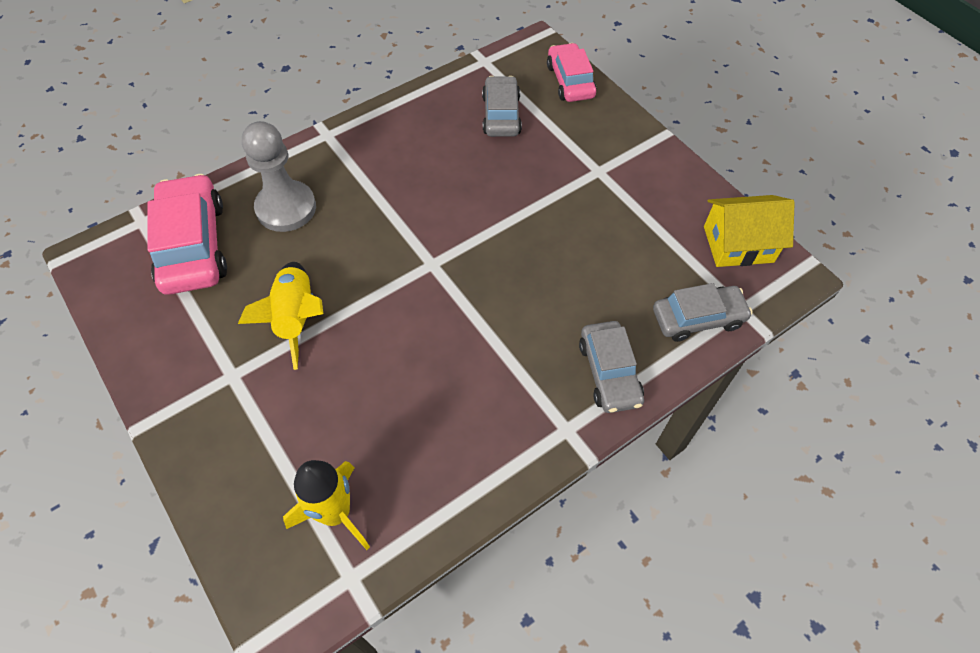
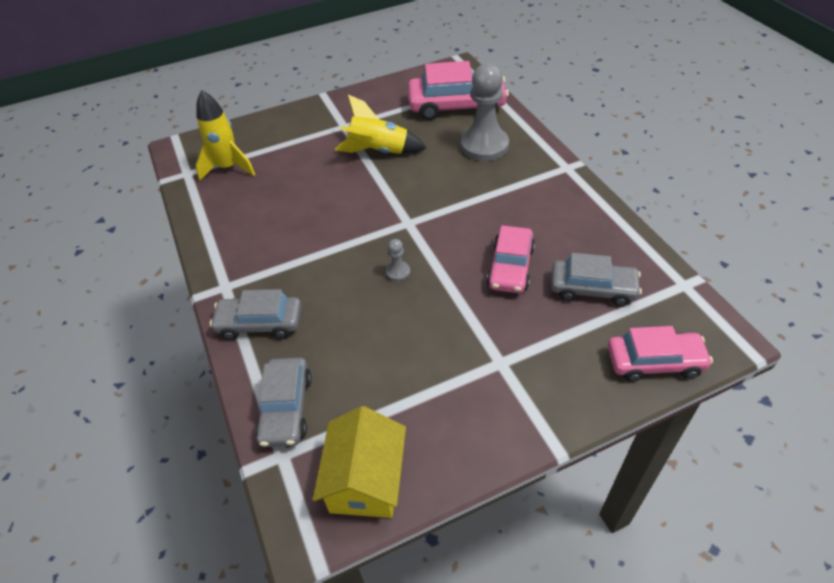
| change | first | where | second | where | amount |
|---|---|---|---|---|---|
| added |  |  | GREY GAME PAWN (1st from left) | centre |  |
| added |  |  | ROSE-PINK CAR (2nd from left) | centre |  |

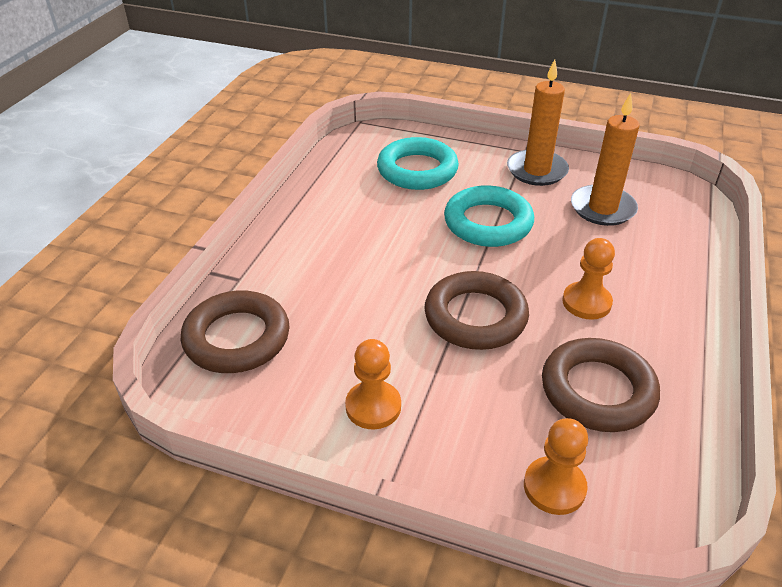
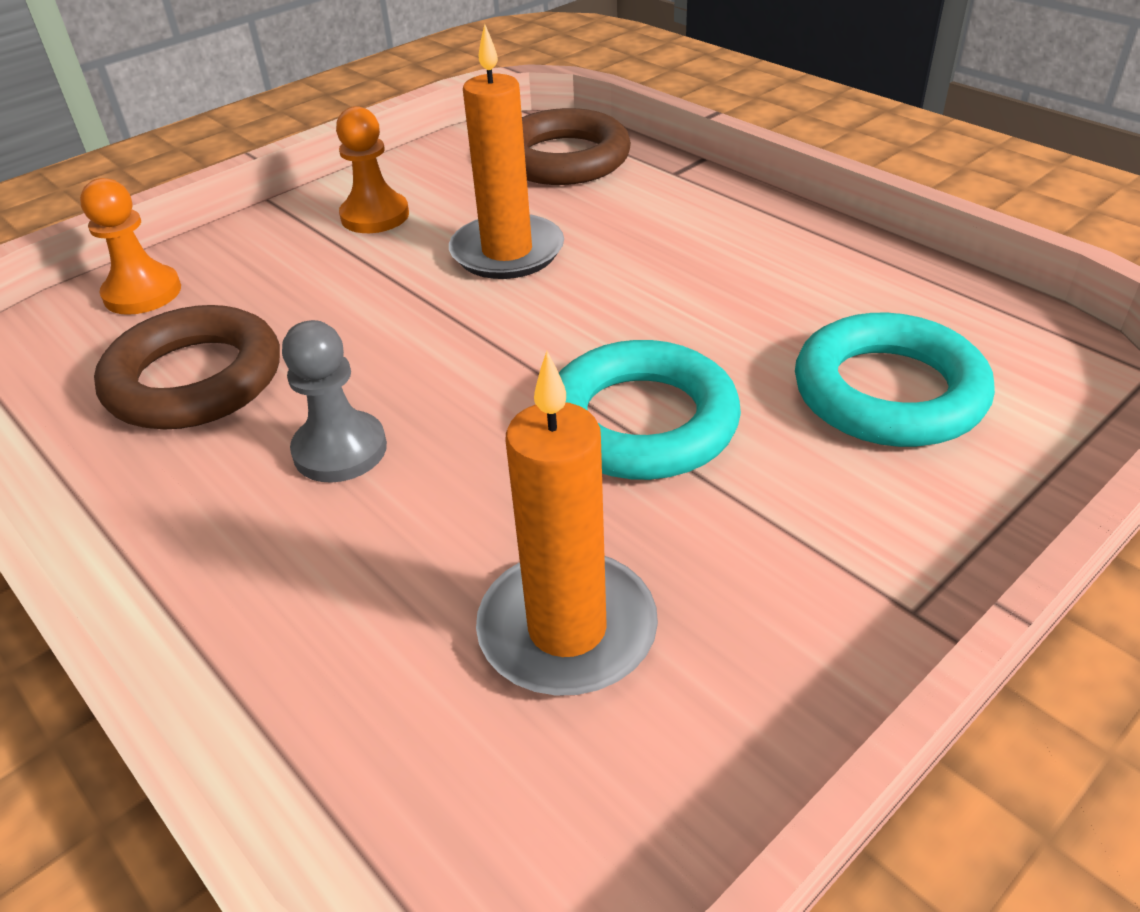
| change | first | where | second | where | amount |
|---|---|---|---|---|---|
| removed | RUSSET HOOP (2nd from left) | centre |  |  |  |
| moved | ORANGE-COLOURED WAX CANDLE (1st from left) | top right |  | top centre |  |
| recoloured | ORANGE-COLOURED GAME PAWN (3rd from left) | middle right | GREY GAME PAWN | middle left |  |

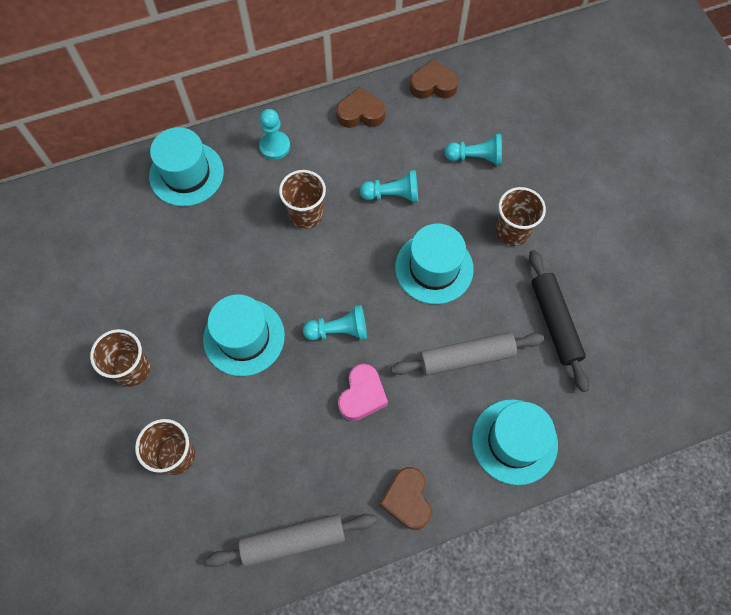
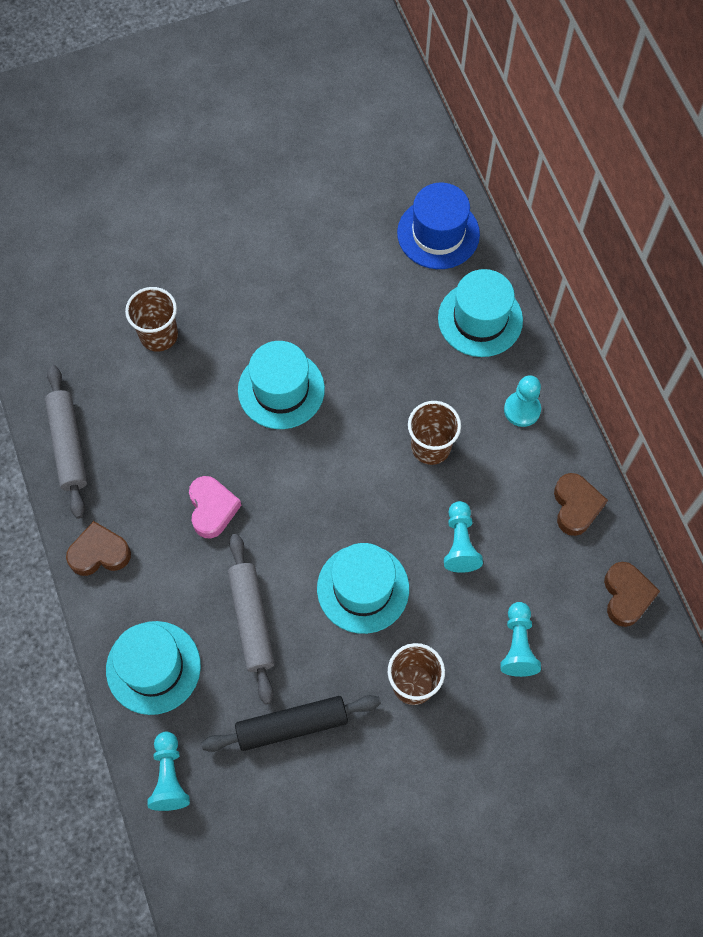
| change | first | where | second | where | amount |
|---|---|---|---|---|---|
| removed | RUSSET TUMBLER (1st from left) | middle left |  |  |  |
| moved | TEAL GAME PAWN (2nd from left in the first image) | centre | TEAL GAME PAWN (1st from left) | bottom left |  |
| turned | ROSE-PINK HEART | centre |  | middle left | 120 degrees counterclockwise |
| added |  |  | BLUE TALL HAT | top centre |  |

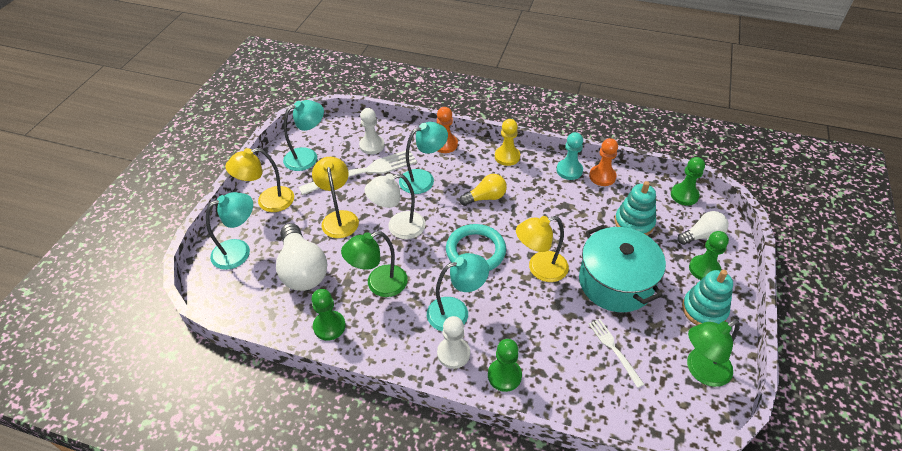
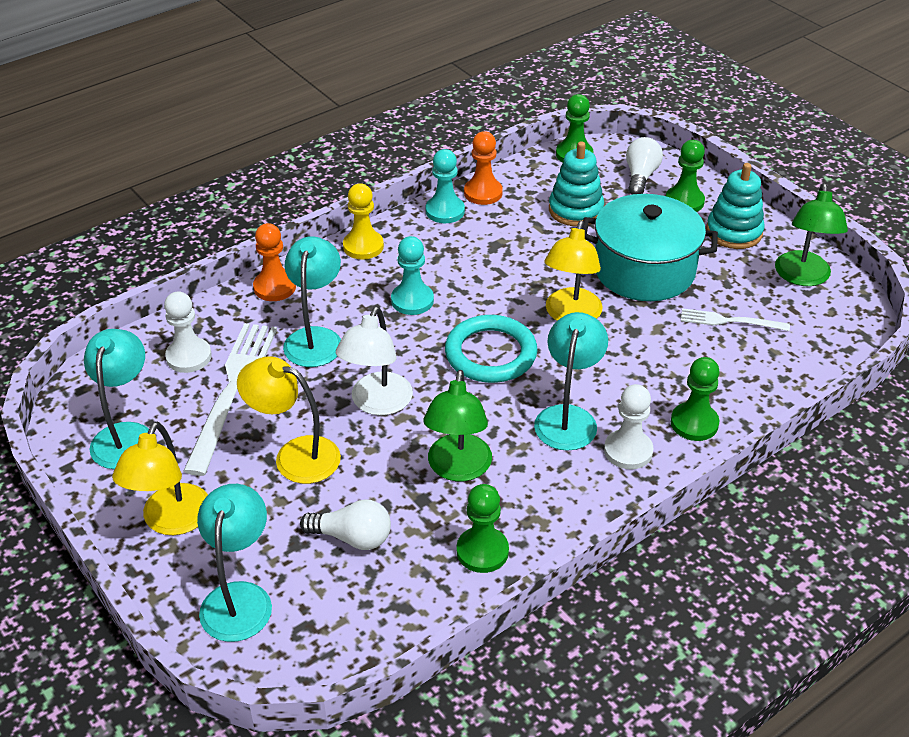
| change | first | where | second | where | amount |
|---|---|---|---|---|---|
| resized | SNOW-WHITE LIGHTBULB (1st from left) | centre |  | bottom centre | x0.59 |
| replaced | BRIGHT YELLOW LIGHTBULB | centre | TEAL GAME PAWN (1st from left) | centre |  |

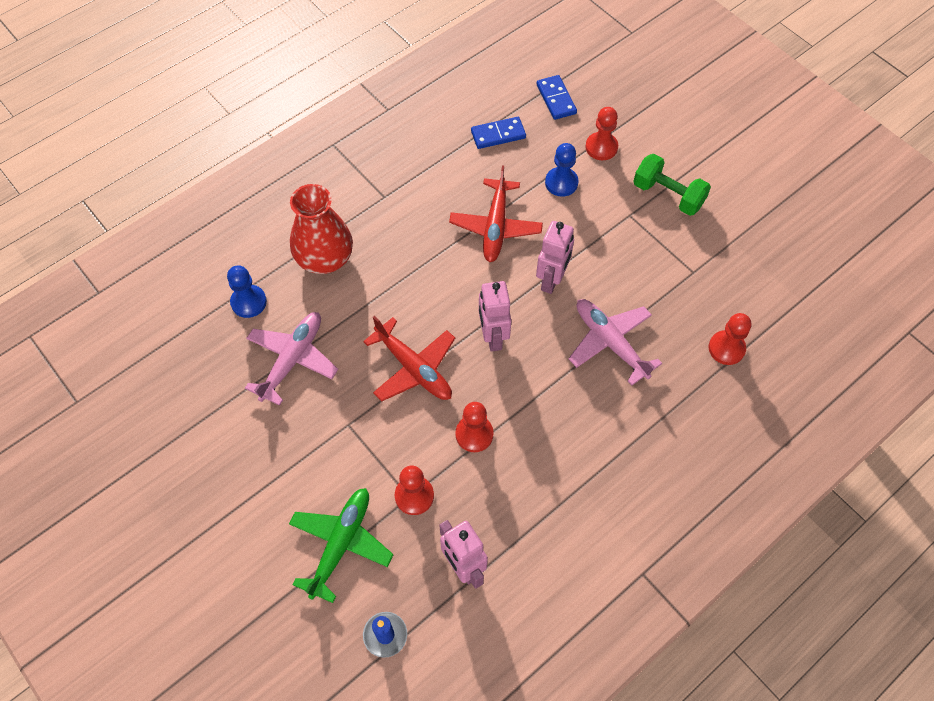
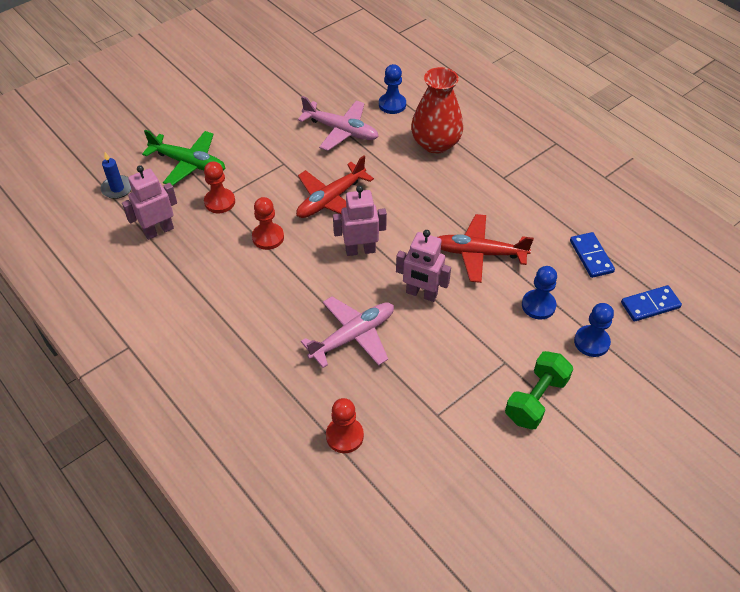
| change | first | where | second | where | amount |
|---|---|---|---|---|---|
| recoloured | CRIMSON GAME PAWN (3rd from left) | top centre | BLUE GAME PAWN (3rd from left) | middle right |  |

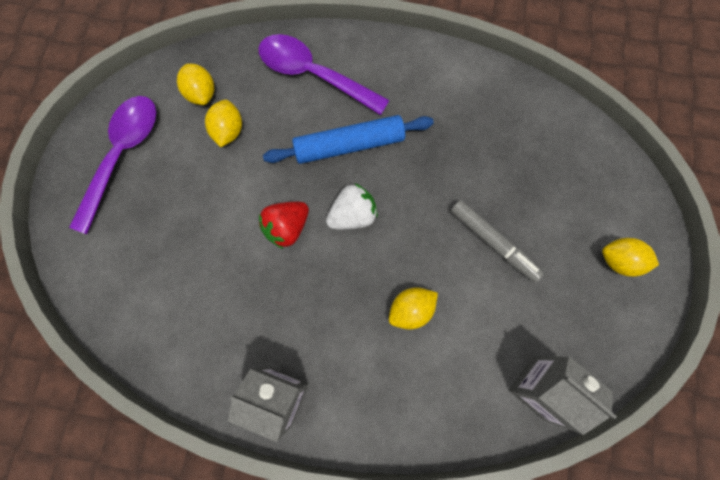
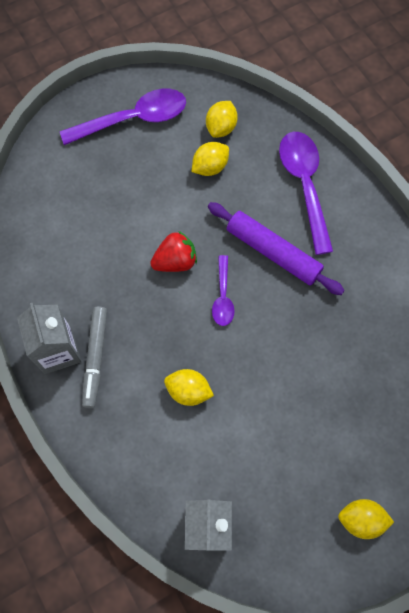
| change | first | where | second | where | amount |
|---|---|---|---|---|---|
| turned | CRIMSON STRAWBERRY | centre |  | centre | 150 degrees clockwise |
| recoloured | BLUE DOUGH ROLLER | top centre | ROYAL PURPLE DOUGH ROLLER | middle right |  |
| replaced | SNOW-WHITE STRAWBERRY | centre | ROYAL PURPLE TEASPOON (2nd from left) | centre |  |
| moved | GREY MARKER PEN | middle right |  | middle left |  |
| turned | BRIGHT YELLOW CITRUS FRUIT (4th from left) | middle right |  | bottom right | 60 degrees counterclockwise |

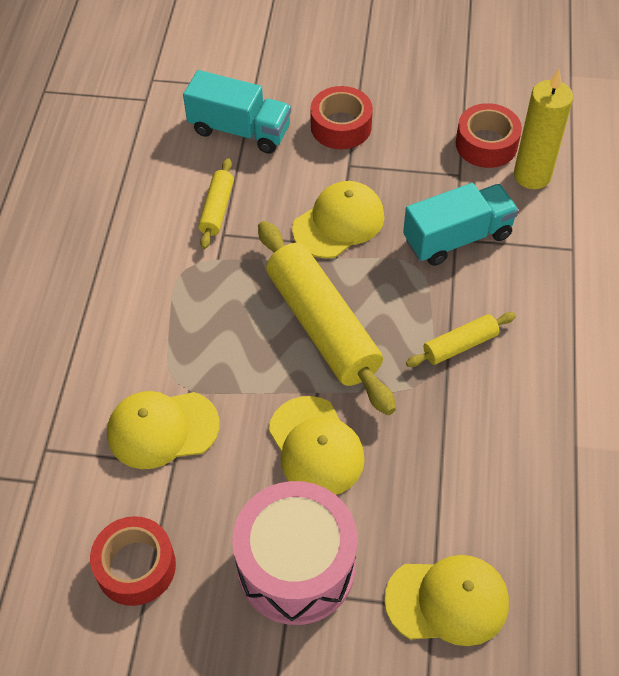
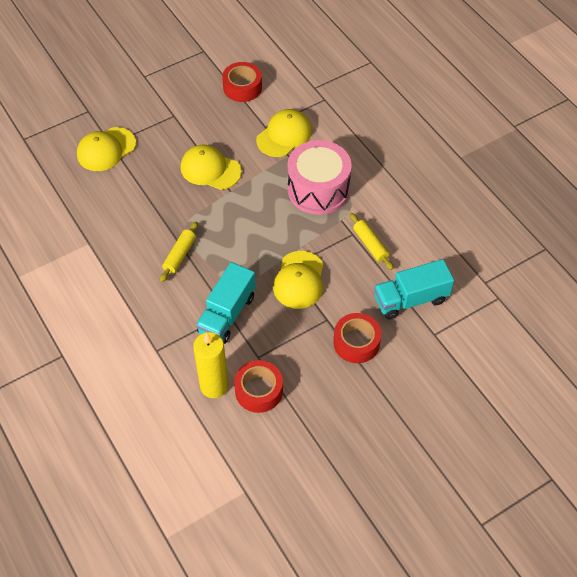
| change | first | where | second | where | amount |
|---|---|---|---|---|---|
| moved | ROSE-PINK TOY DRUM | bottom centre |  | top centre |  |
| removed | BRIGHT YELLOW DOUGH ROLLER (2nd from left) | centre |  |  |  |

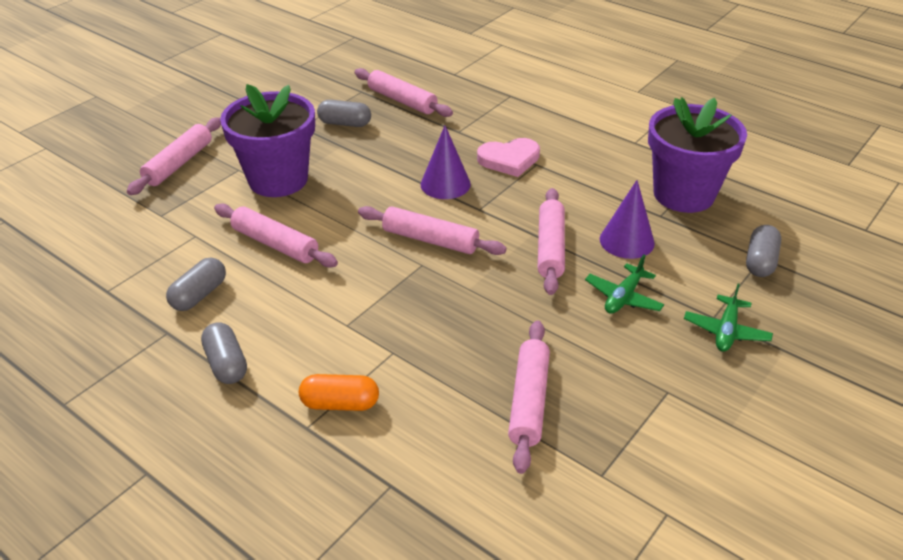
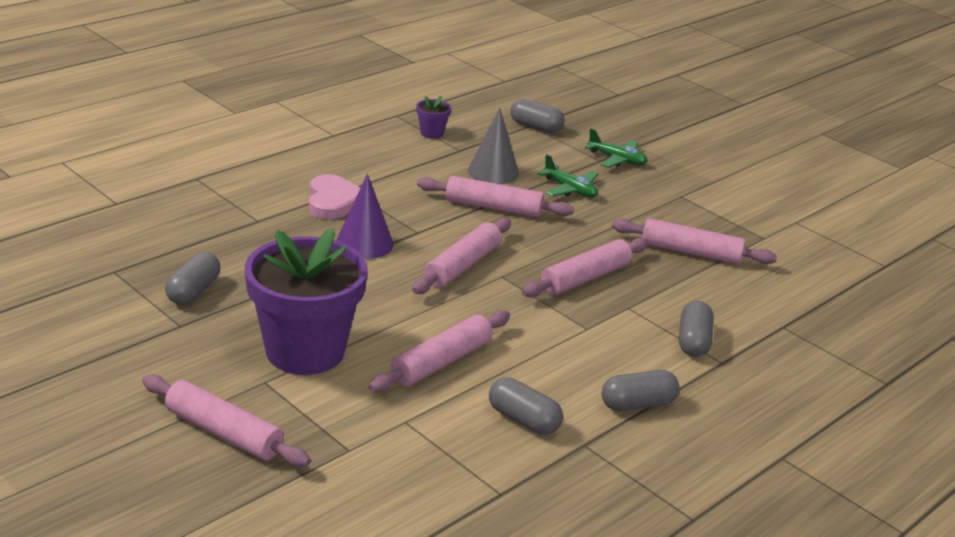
| change | first | where | second | where | amount |
|---|---|---|---|---|---|
| recoloured | ORANGE-COLOURED PILL | bottom centre | GREY PILL (5th from left) | middle right |  |
| moved | ROSE-PINK DOUGH ROLLER (3rd from left in the first image) | top centre | ROSE-PINK DOUGH ROLLER (5th from left) | centre |  |
| recoloured | ROYAL PURPLE SOLID CONE (2nd from left) | middle right | GREY SOLID CONE | top centre |  |
| resized | ROYAL PURPLE PLANT POT (2nd from left) | top right |  | top centre | x0.40 |

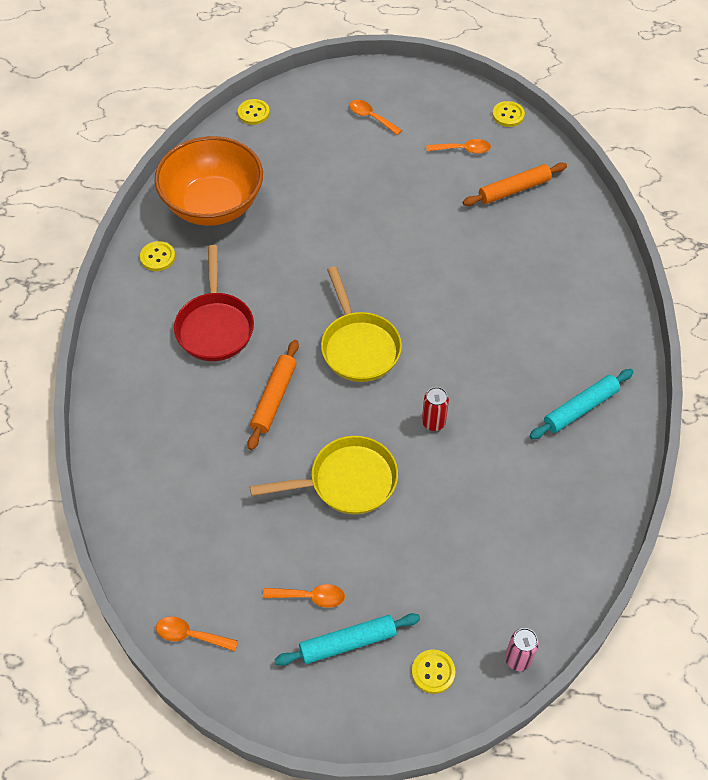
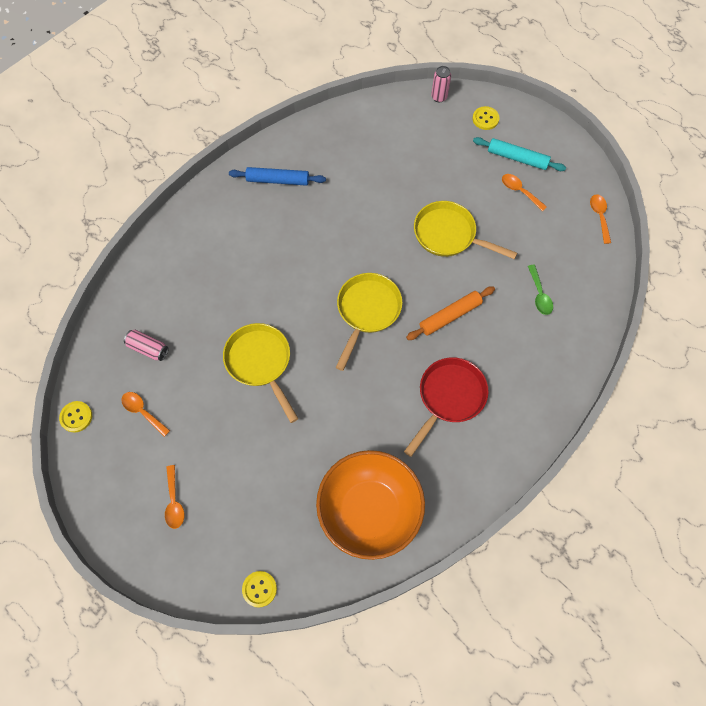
| change | first | where | second | where | amount |
|---|---|---|---|---|---|
| removed | BRIGHT YELLOW SEWING BUTTON (1st from left) | top left |  |  |  |
| turned | ORANGE-COLOURED TEASPOON (1st from left in the first image) | bottom left | ORANGE-COLOURED TEASPOON (4th from left) | top right | 150 degrees counterclockwise |
| removed | CRIMSON TIN | centre |  |  |  |
| replaced | ORANGE-COLOURED DOUGH ROLLER (2nd from left) | top right | ROSE-PINK TIN (1st from left) | middle left |  |
| recoloured | TEAL DOUGH ROLLER (2nd from left) | middle right | BLUE DOUGH ROLLER | top centre |  |
| added |  |  | BRIGHT YELLOW SKILLET (1st from left) | centre |  |
| added |  |  | EMERALD TEASPOON | middle right |  |

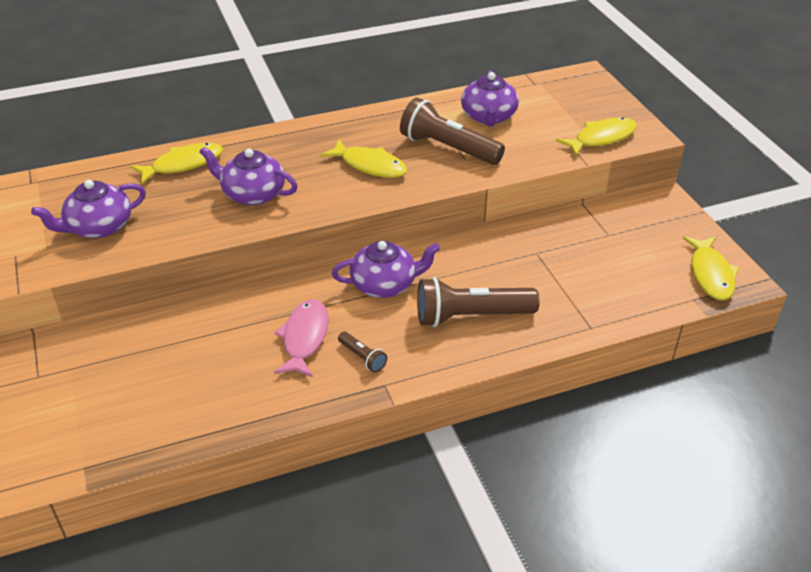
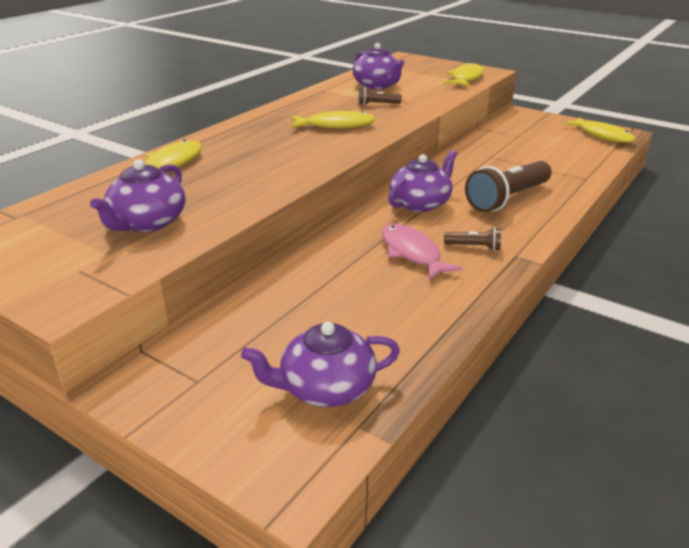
| change | first | where | second | where | amount |
|---|---|---|---|---|---|
| moved | ROYAL PURPLE TEA POT (2nd from left) | top left |  | centre |  |
| resized | RUSSET TORCH (2nd from left in the first image) | top centre | RUSSET TORCH (1st from left) | top centre | x0.46 |

